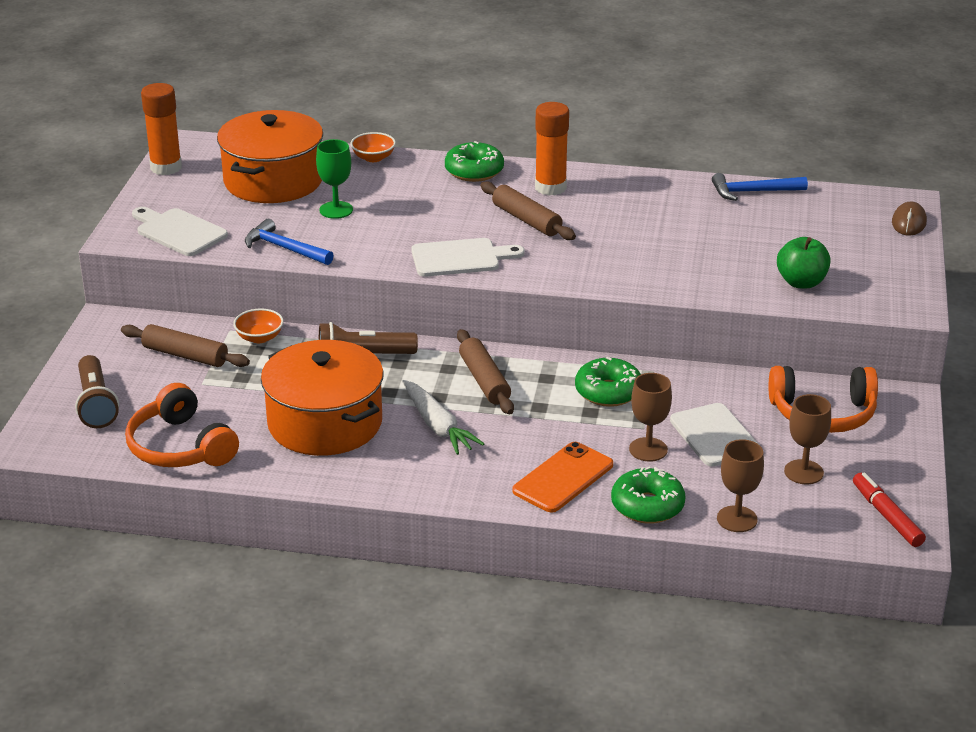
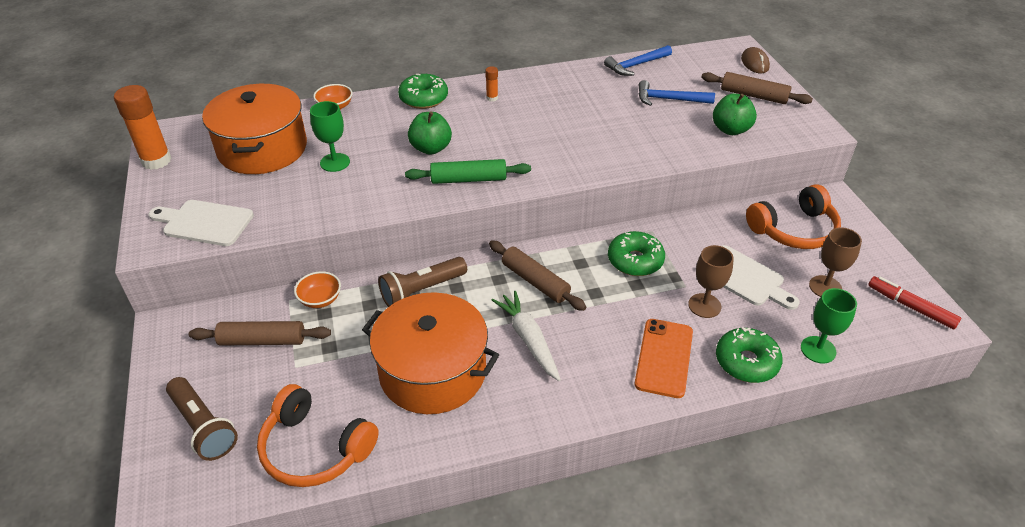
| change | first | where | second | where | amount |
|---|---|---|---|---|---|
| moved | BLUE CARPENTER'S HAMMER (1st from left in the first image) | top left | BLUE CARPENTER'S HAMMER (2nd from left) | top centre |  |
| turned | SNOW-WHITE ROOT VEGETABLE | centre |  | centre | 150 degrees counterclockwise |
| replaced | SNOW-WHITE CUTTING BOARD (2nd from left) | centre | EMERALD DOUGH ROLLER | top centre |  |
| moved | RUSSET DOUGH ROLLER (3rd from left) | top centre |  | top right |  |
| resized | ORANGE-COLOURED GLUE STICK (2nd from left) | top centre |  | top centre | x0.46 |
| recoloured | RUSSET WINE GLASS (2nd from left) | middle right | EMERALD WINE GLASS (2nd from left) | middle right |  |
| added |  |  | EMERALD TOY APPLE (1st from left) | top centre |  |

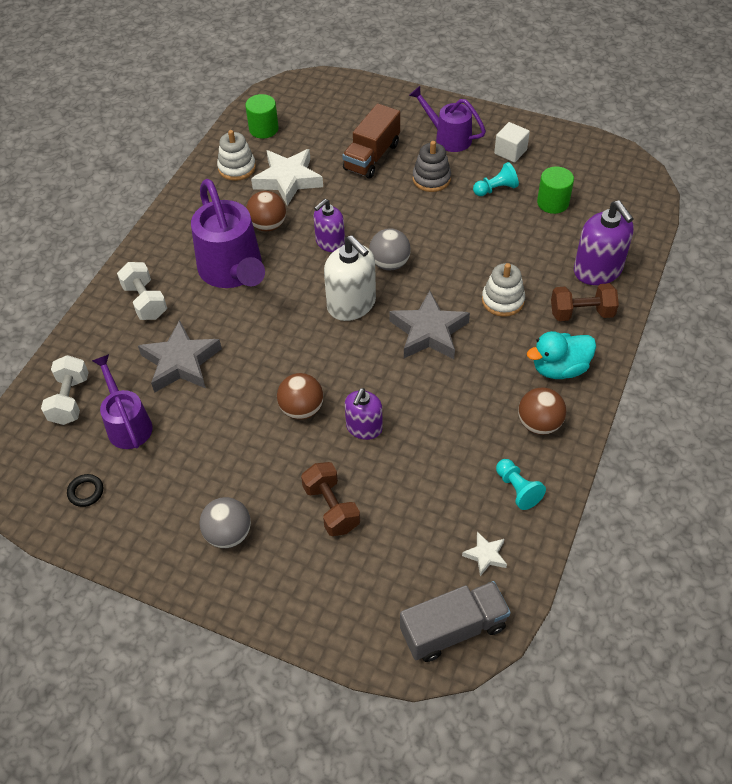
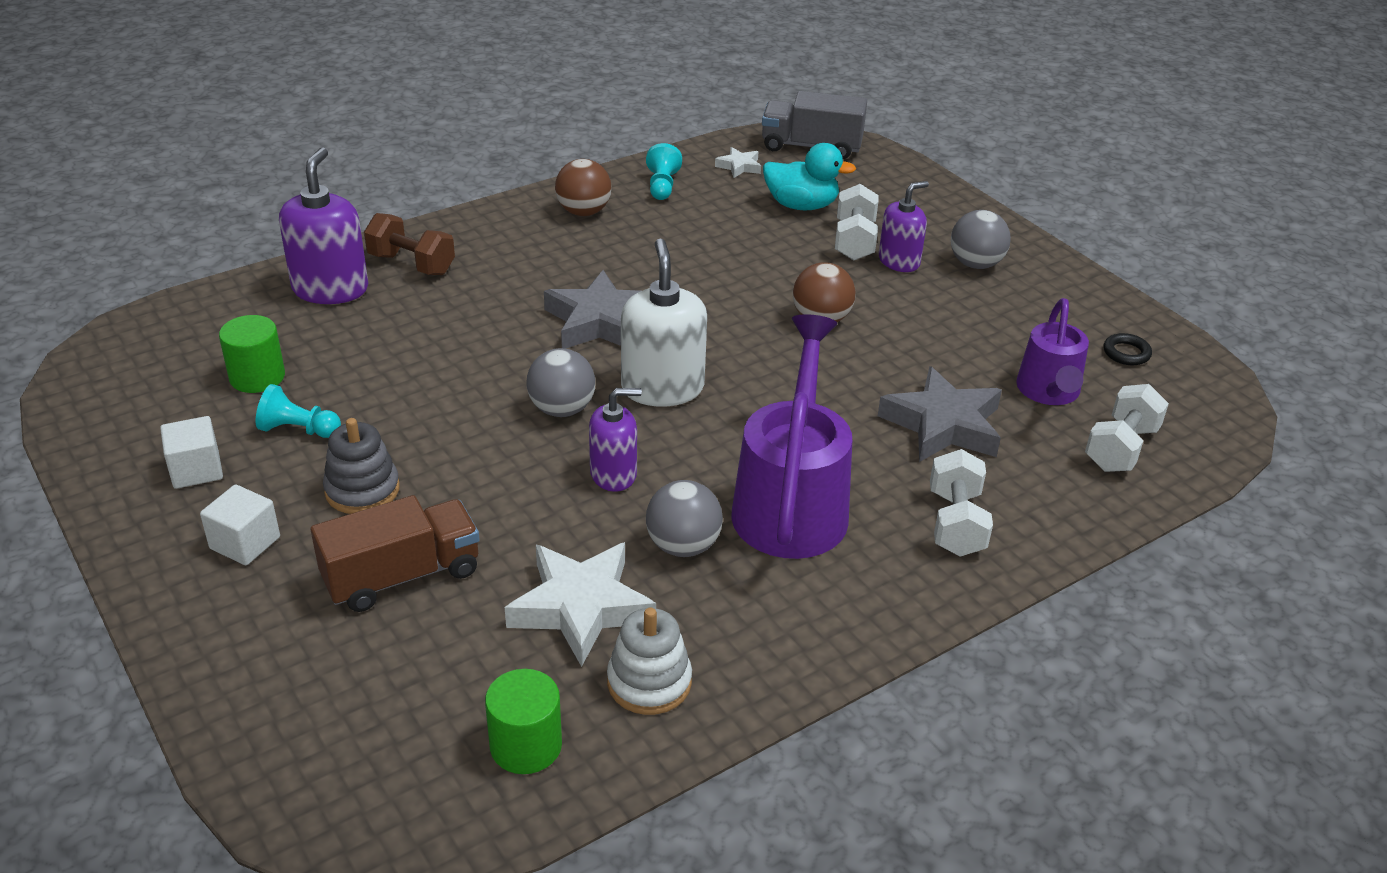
| change | first | where | second | where | amount |
|---|---|---|---|---|---|
| recoloured | RUSSET PLAY BALL (1st from left) | top centre | GREY PLAY BALL (2nd from left) | centre |  |
| recoloured | RUSSET DUMBBELL (1st from left) | centre | SNOW-WHITE DUMBBELL (1st from left) | top centre |  |
| moved | ROYAL PURPLE SOAP DISPENSER (2nd from left in the first image) | centre | ROYAL PURPLE SOAP DISPENSER (3rd from left) | top centre |  |
| replaced | ROYAL PURPLE WATERING CAN (3rd from left) | top centre | SNOW-WHITE CUBE (2nd from left) | middle left |  |
| removed | SNOW-WHITE STACKING TOY (2nd from left) | middle right |  |  |  |
| moved | TEAL TOY DUCK | middle right |  | top centre |  |

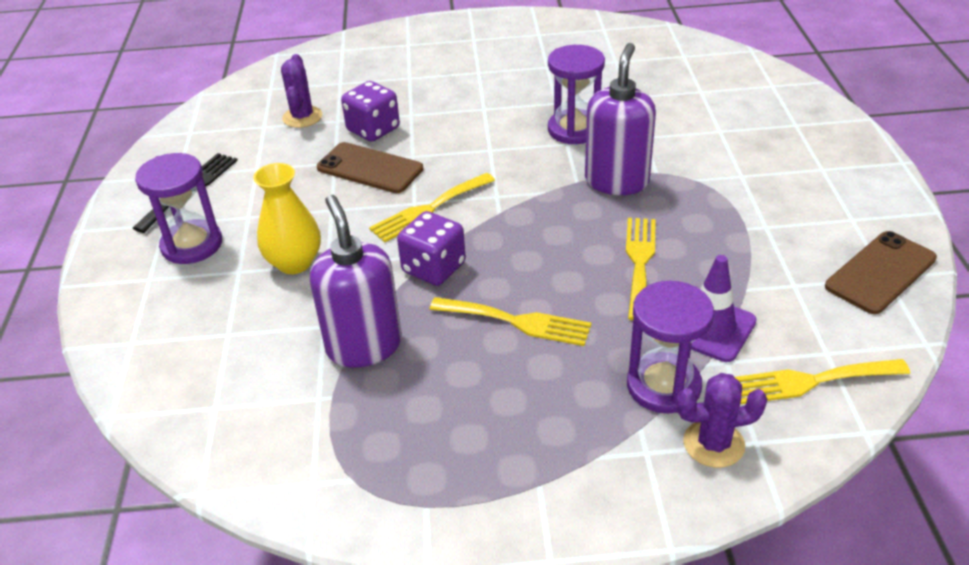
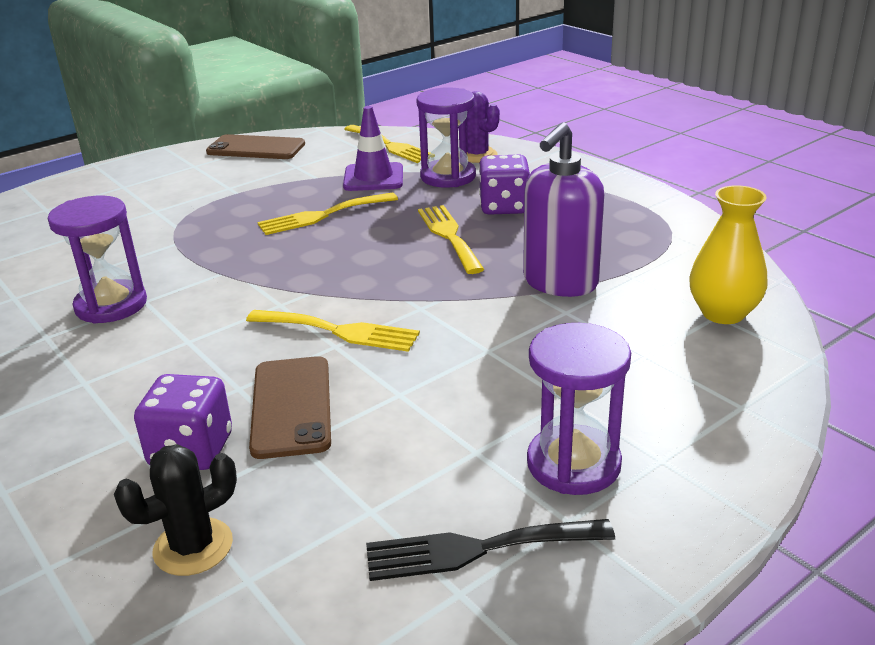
| change | first | where | second | where | amount |
|---|---|---|---|---|---|
| moved | BRIGHT YELLOW FLOWER VASE | middle left |  | middle right |  |
| recoloured | ROYAL PURPLE PRICKLY PLANT (1st from left) | top left | JET-BLACK PRICKLY PLANT | bottom left |  |
| moved | ROYAL PURPLE GAME DIE (2nd from left) | centre |  | top centre |  |
| removed | ROYAL PURPLE SOAP DISPENSER (2nd from left) | top centre |  |  |  |

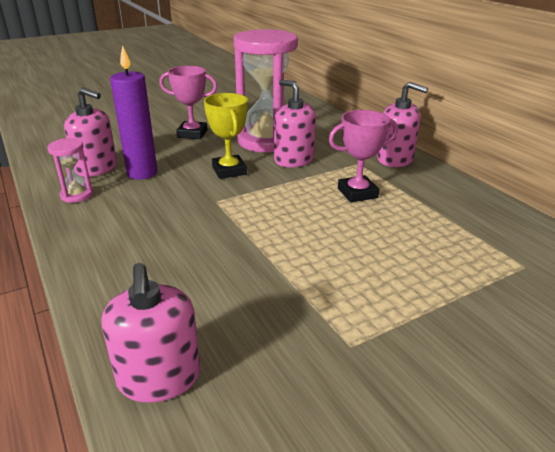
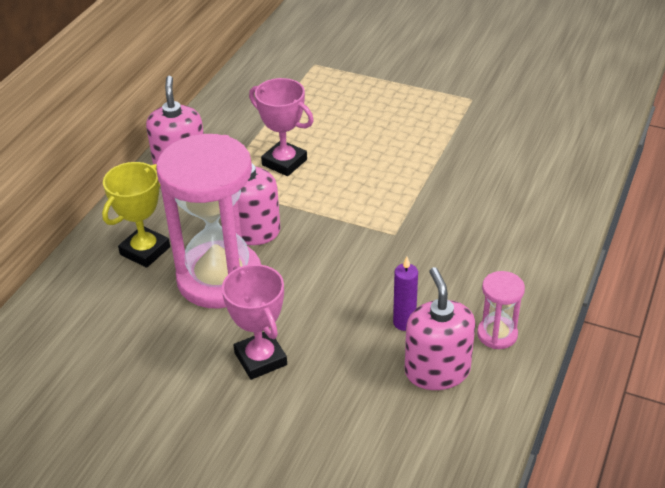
| change | first | where | second | where | amount |
|---|---|---|---|---|---|
| removed | ROSE-PINK SOAP DISPENSER (2nd from left) | bottom left |  |  |  |
| resized | ROYAL PURPLE WAX CANDLE | top left |  | centre | x0.55 |
| moved | BRIGHT YELLOW PRIZE CUP | top centre |  | middle left |  |

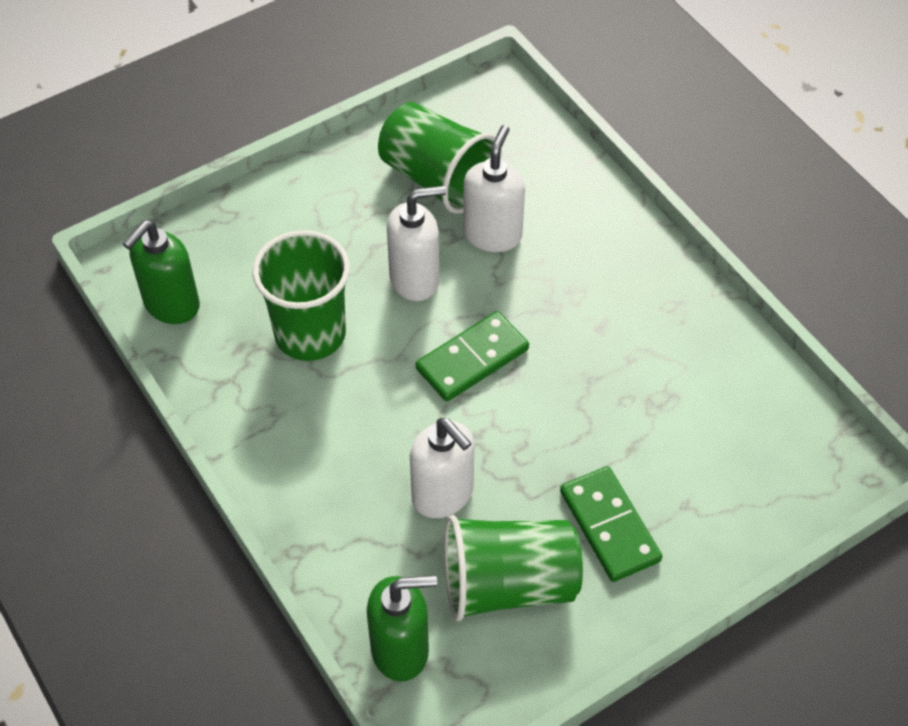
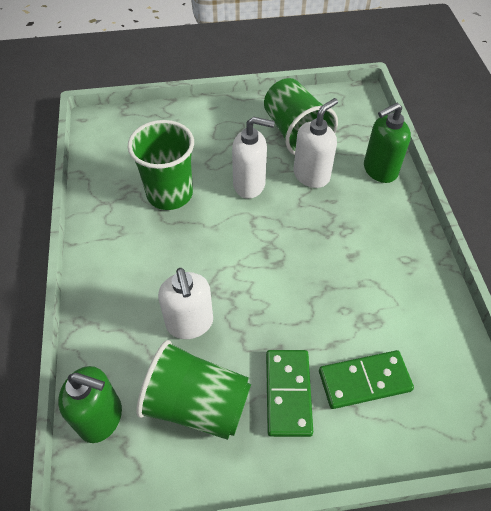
| change | first | where | second | where | amount |
|---|---|---|---|---|---|
| moved | EMERALD SOAP DISPENSER (1st from left in the first image) | middle left | EMERALD SOAP DISPENSER (2nd from left) | top right |  |
| moved | EMERALD DOMINO PIECE (1st from left in the first image) | centre | EMERALD DOMINO PIECE (2nd from left) | bottom right |  |

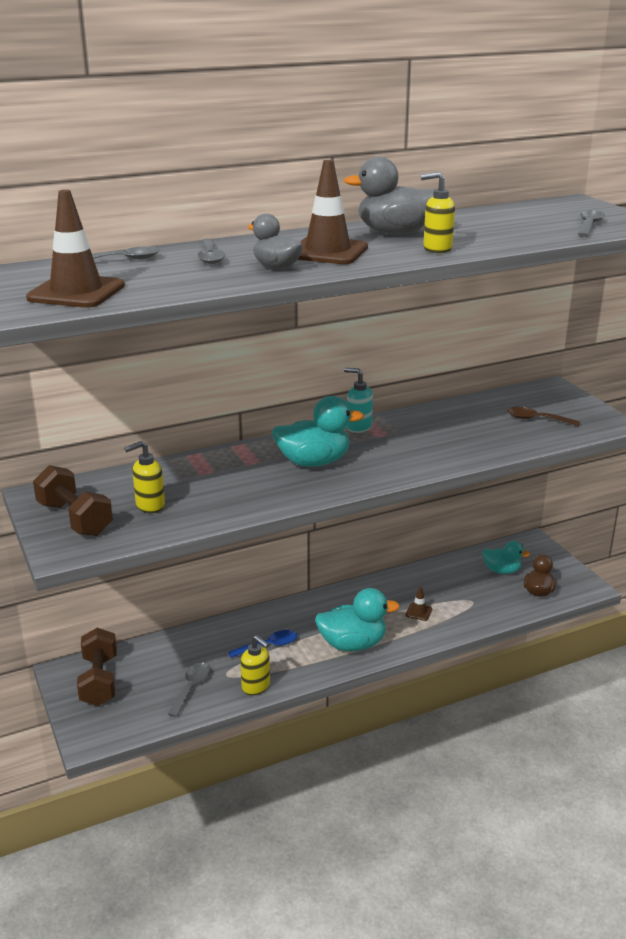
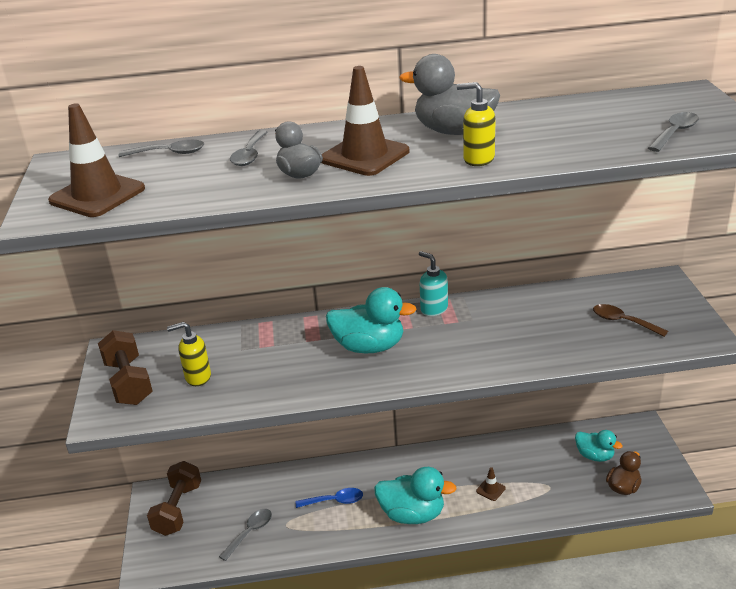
| change | first | where | second | where | amount |
|---|---|---|---|---|---|
| removed | BRIGHT YELLOW SOAP DISPENSER (2nd from left) | bottom centre |  |  |  |

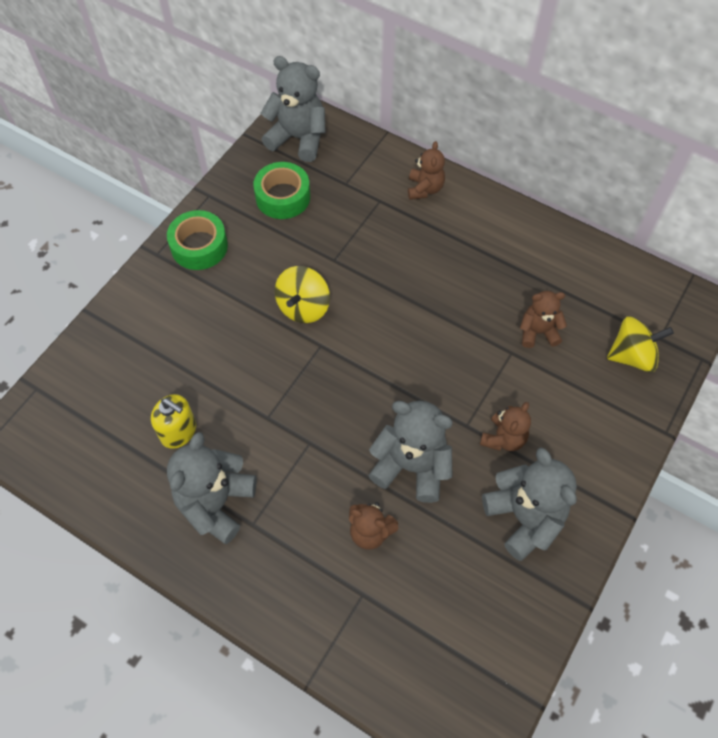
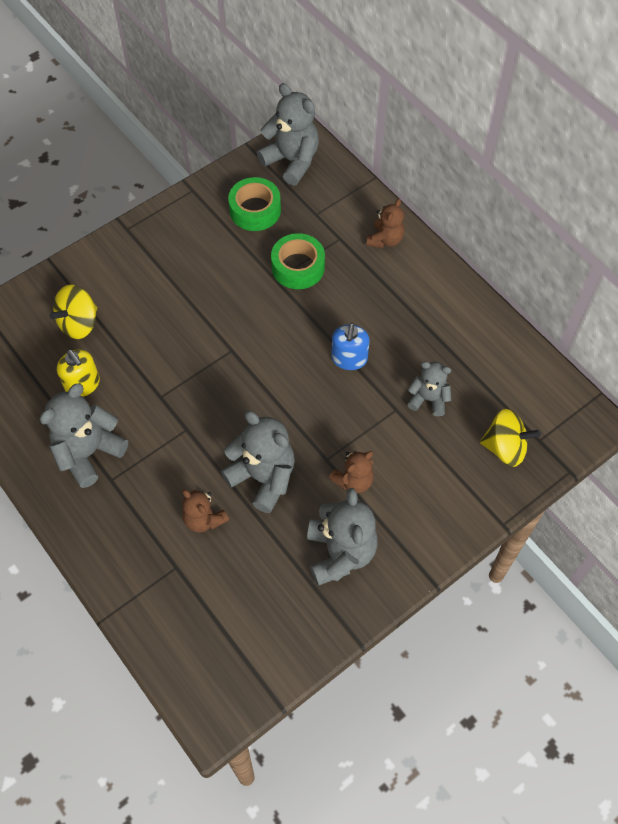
| change | first | where | second | where | amount |
|---|---|---|---|---|---|
| moved | EMERALD TAPE (1st from left in the first image) | top left | EMERALD TAPE (2nd from left) | top centre |  |
| moved | BRIGHT YELLOW SPINNING TOP (1st from left) | centre |  | middle left |  |
| recoloured | RUSSET TEDDY BEAR (4th from left) | middle right | GREY TEDDY BEAR (5th from left) | middle right |  |
| added |  |  | BLUE SOAP DISPENSER | centre |  |

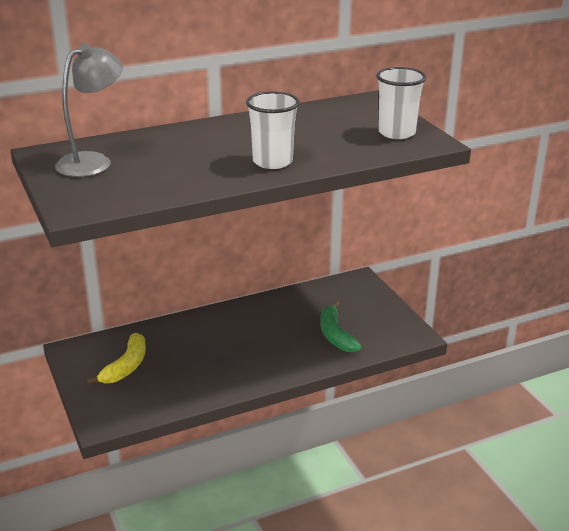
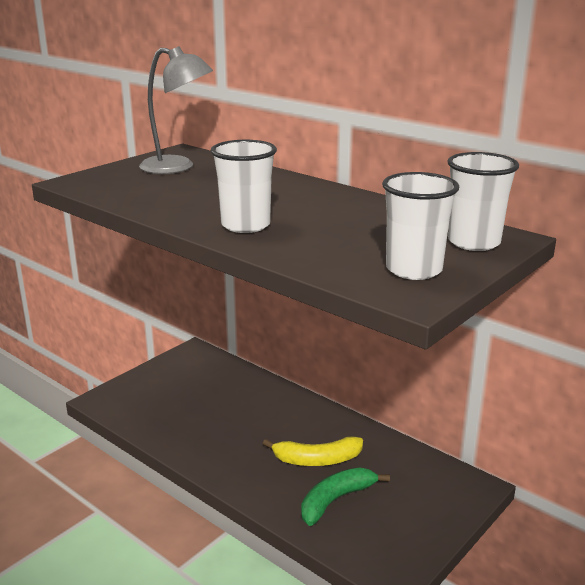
| change | first | where | second | where | amount |
|---|---|---|---|---|---|
| moved | BRIGHT YELLOW BANANA FRUIT | bottom left |  | bottom centre |  |
| added |  |  | SNOW-WHITE TUMBLER (3rd from left) | middle right |  |

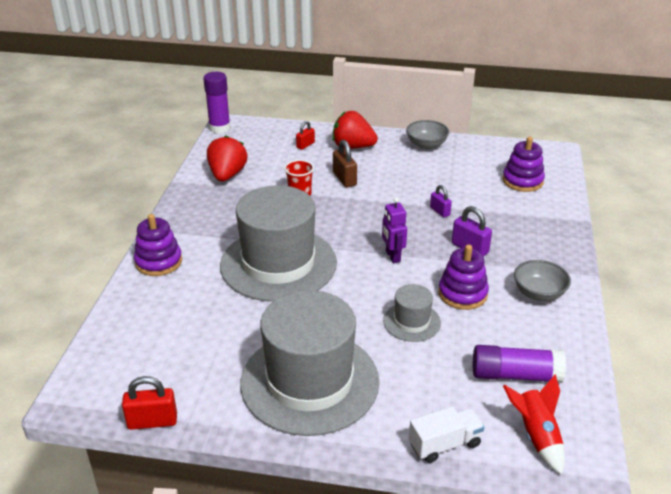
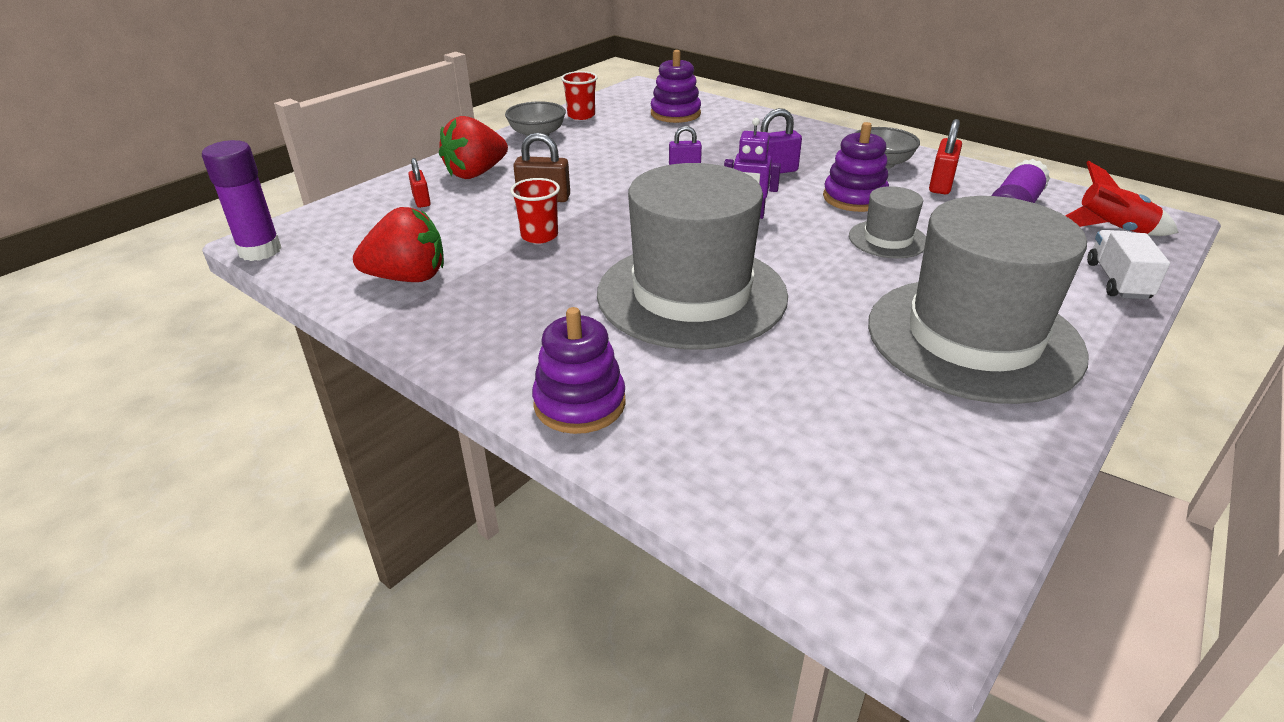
| change | first | where | second | where | amount |
|---|---|---|---|---|---|
| moved | CRIMSON SMALL LOCK (1st from left in the first image) | bottom left | CRIMSON SMALL LOCK (2nd from left) | top right |  |
| turned | CRIMSON STRAWBERRY (1st from left) | top centre |  | middle left | 135 degrees clockwise |
| added |  |  | CRIMSON TUMBLER (2nd from left) | top centre |  |

